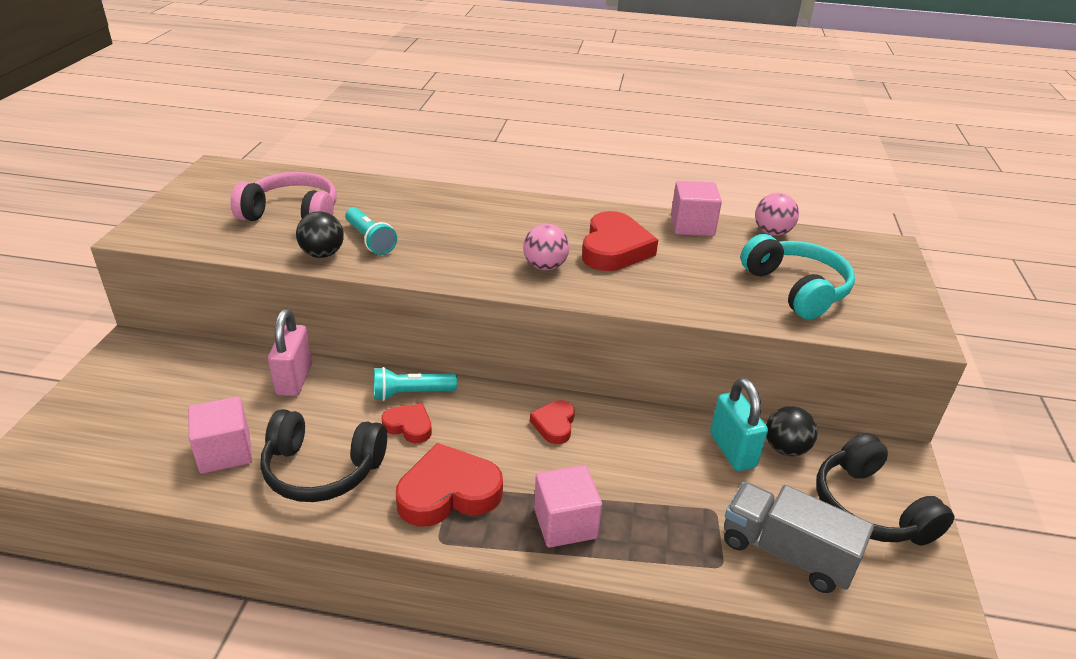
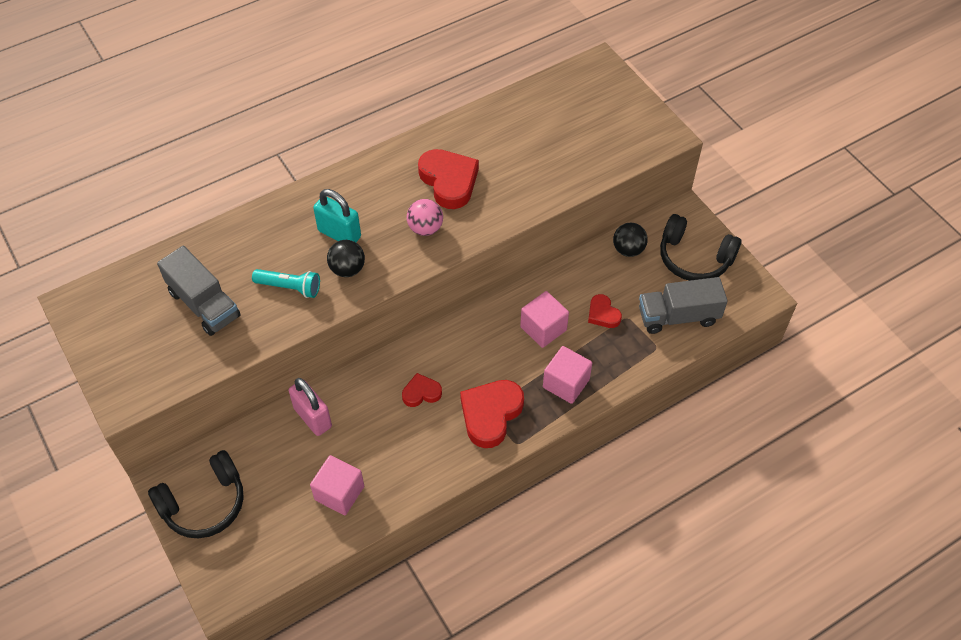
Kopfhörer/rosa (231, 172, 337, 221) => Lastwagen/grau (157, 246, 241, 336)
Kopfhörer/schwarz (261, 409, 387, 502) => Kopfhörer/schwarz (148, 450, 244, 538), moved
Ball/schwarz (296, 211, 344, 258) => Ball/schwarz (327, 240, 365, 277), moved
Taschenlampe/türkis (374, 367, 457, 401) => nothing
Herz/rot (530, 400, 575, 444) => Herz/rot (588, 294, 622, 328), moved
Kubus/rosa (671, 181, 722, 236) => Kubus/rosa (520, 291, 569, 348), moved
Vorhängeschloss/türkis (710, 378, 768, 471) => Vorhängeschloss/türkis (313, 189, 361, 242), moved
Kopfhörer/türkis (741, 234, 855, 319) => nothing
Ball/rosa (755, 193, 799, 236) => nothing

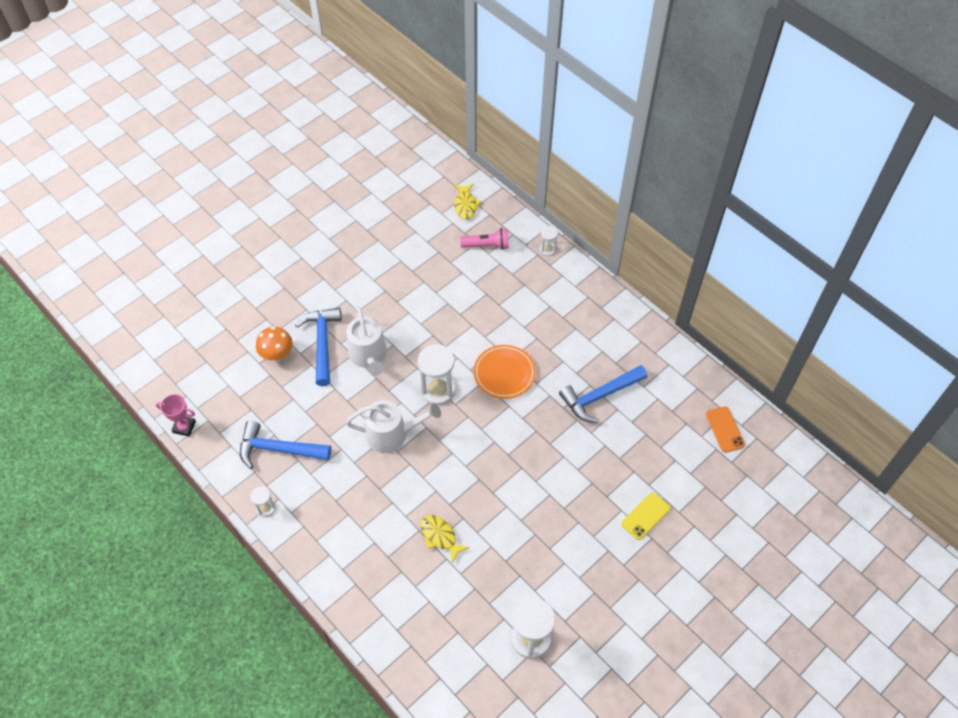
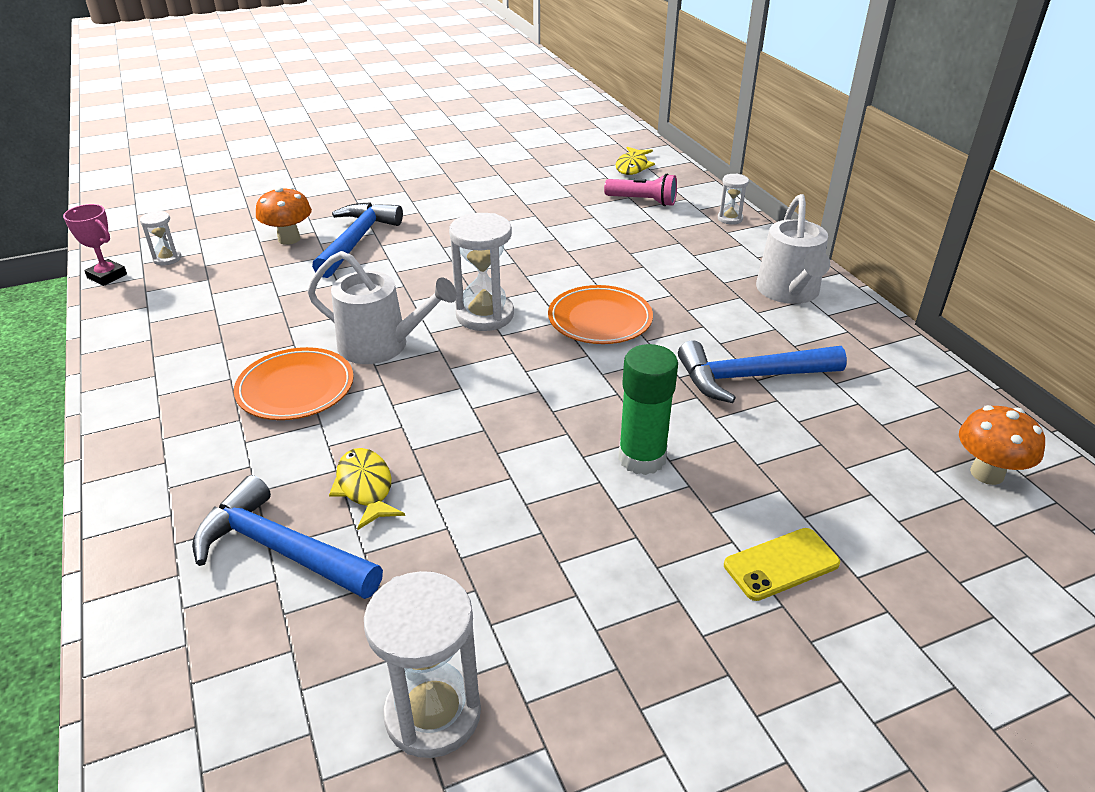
Hammer/blau (240, 421, 331, 469) => Hammer/blau (192, 475, 383, 599), moved
Sanduhr/weiß (250, 486, 276, 517) => Sanduhr/weiß (140, 211, 181, 266), moved
Gießkanne/weiß (346, 306, 387, 376) => Gießkanne/weiß (756, 194, 830, 304), moved
Handy/orange (706, 406, 745, 453) => Pilz/orange (959, 405, 1045, 485)
nothing => Teller/orange (234, 347, 354, 420)
nothing => Klebestift/grün (618, 344, 678, 475)

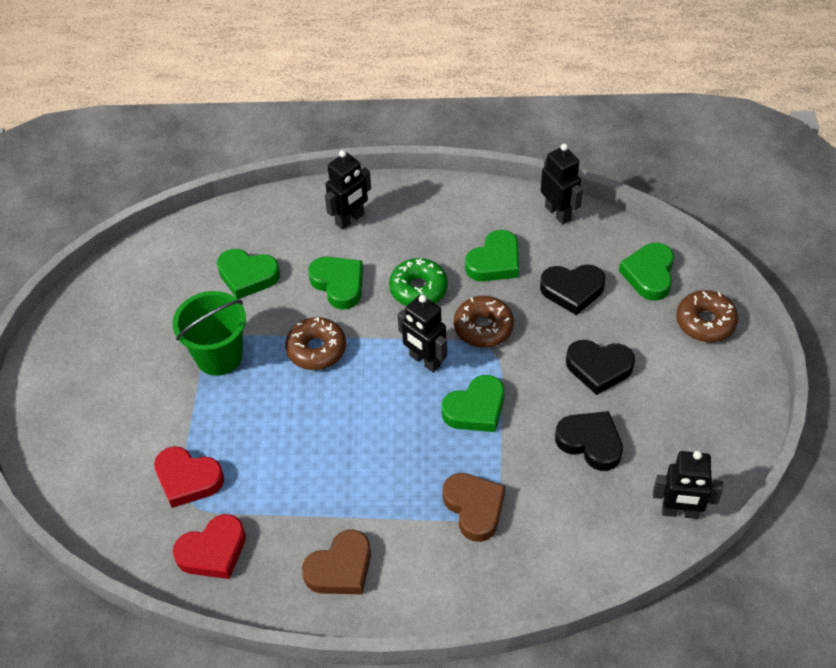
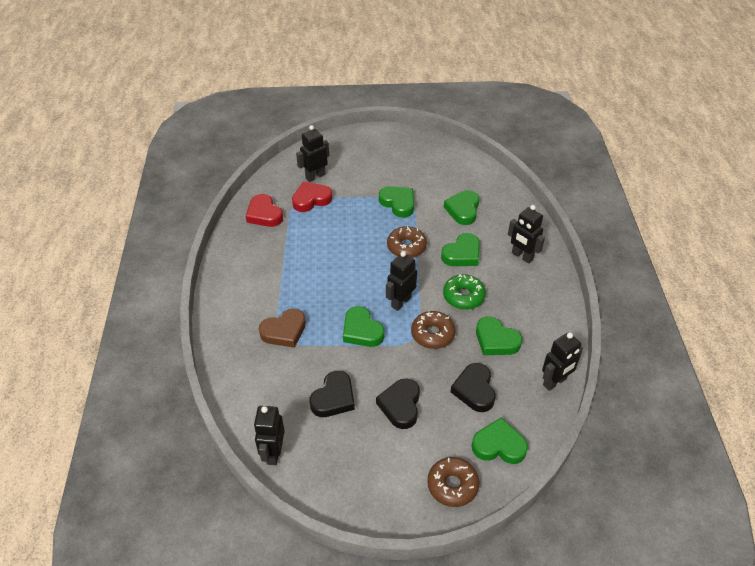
Herz/rot (154, 446, 224, 508) => Herz/rot (292, 182, 332, 212), 45 degrees clockwise
Eimer/grün (173, 291, 246, 376) => Herz/grün (379, 186, 414, 218)
Herz/braun (302, 529, 371, 594) => nothing
nothing => Roboter/schwarz (296, 125, 329, 182)

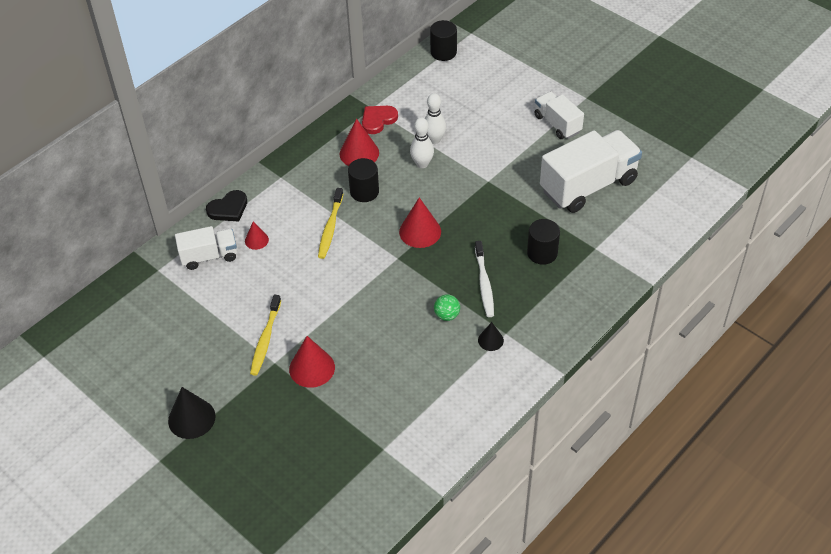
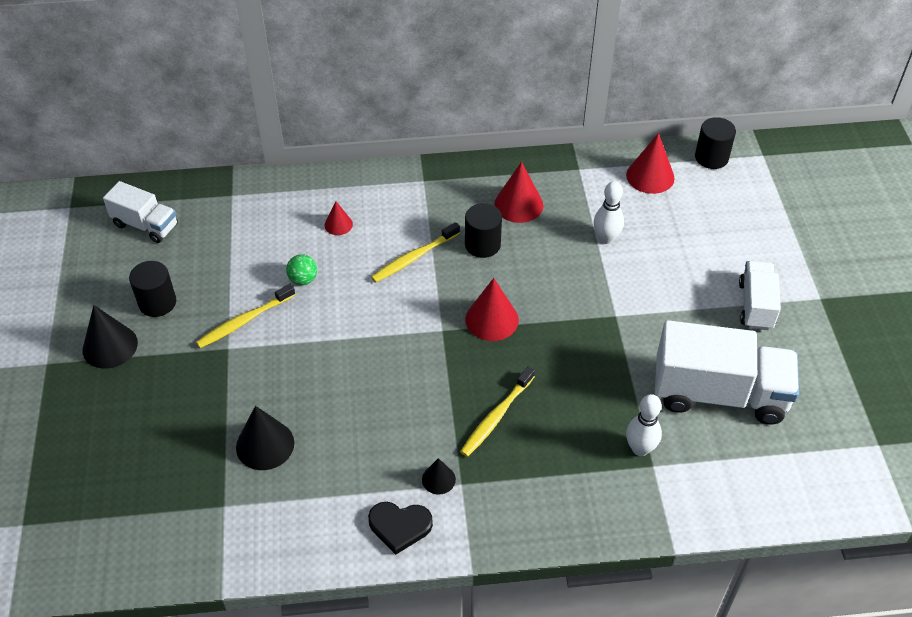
Lastwagen/weiß (175, 226, 237, 270) => Lastwagen/weiß (103, 181, 178, 243), moved
Herz/schwarz (206, 190, 247, 221) => Herz/schwarz (368, 502, 433, 555), moved
Kegel/rot (289, 336, 335, 388) => Kegel/rot (626, 133, 675, 194), moved
Herz/rot (362, 106, 398, 134) => nothing
Bowlingkegel/weiß (410, 117, 434, 168) => Bowlingkegel/weiß (626, 394, 662, 456), moved
Ball/grün (434, 294, 460, 321) => Ball/grün (286, 254, 317, 285), moved
Zahnbürste/weiß (475, 241, 494, 317) => Zahnbürste/gelb (460, 366, 535, 457)
Vollzylinder/schwarz (527, 219, 560, 265) => Vollzylinder/schwarz (129, 261, 176, 317), moved
nothing => Kegel/schwarz (236, 406, 294, 470)

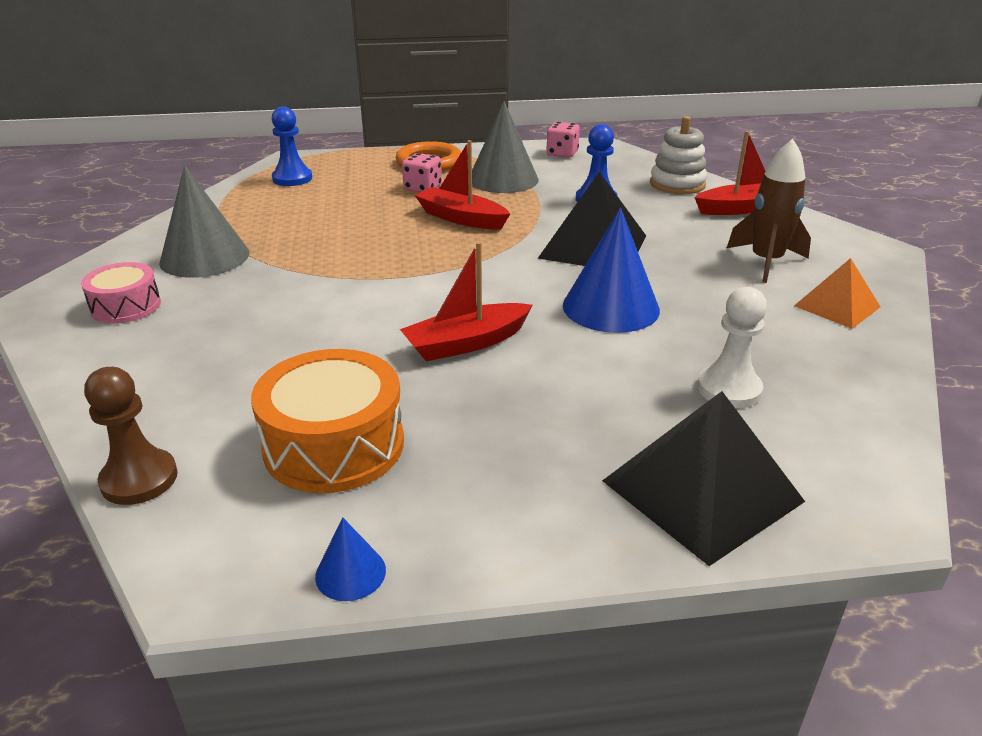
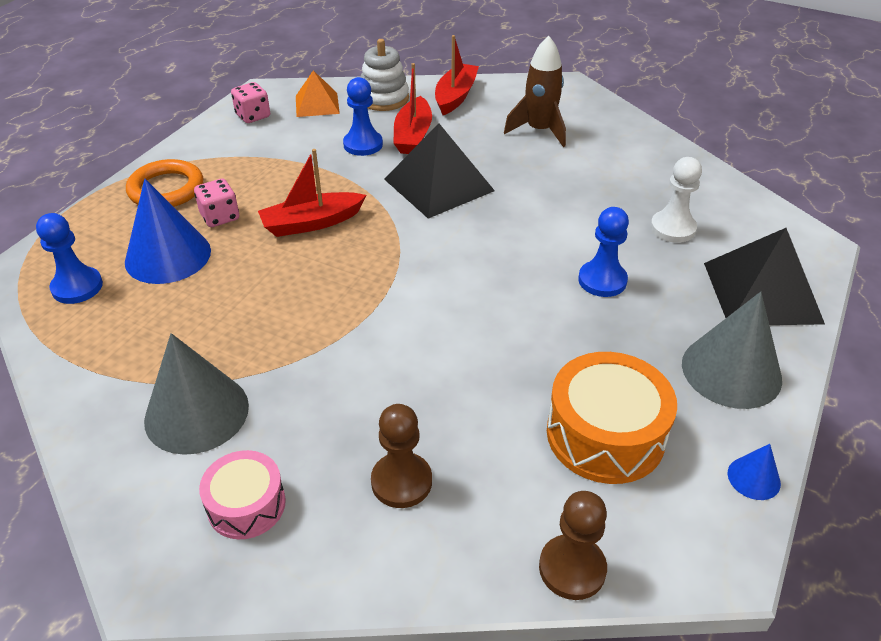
Boot/rot (400, 242, 533, 361) => Boot/rot (393, 63, 432, 154), moved
Kegel/grau (472, 101, 539, 193) => Kegel/grau (682, 292, 782, 409), moved
Kegel/blau (563, 208, 660, 333) => Kegel/blau (125, 179, 211, 284), moved
Pyramide/orange (794, 258, 880, 329) => Pyramide/orange (296, 70, 340, 117), moved
nothing => Bauer/braun (371, 404, 432, 508)
nothing => Bauer/blau (578, 207, 629, 297)

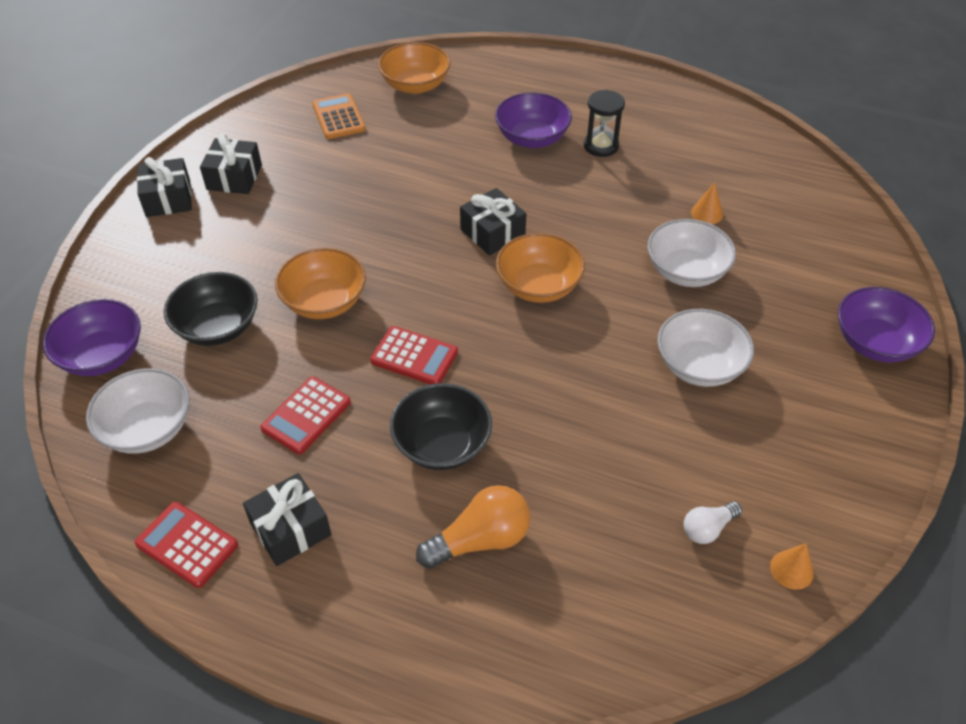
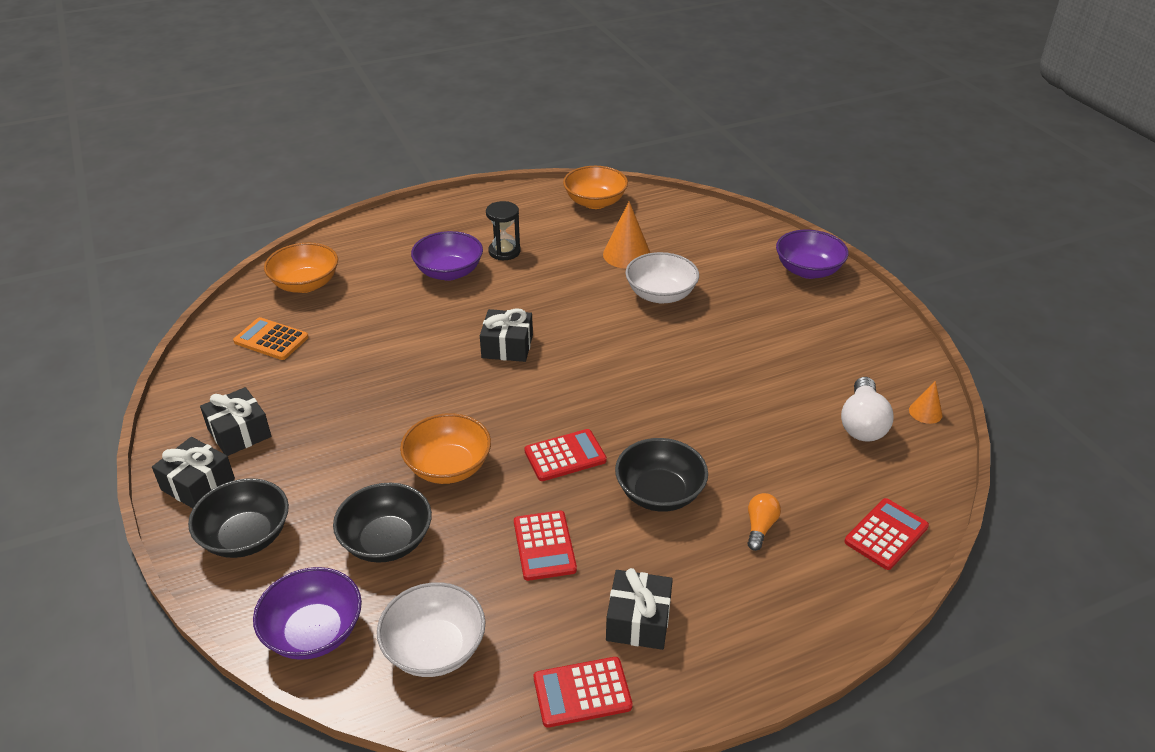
Glühbirne/orange (416, 485, 530, 569) => Glühbirne/orange (747, 493, 781, 551), x0.59
Schüssel/orange (496, 233, 585, 303) => Schüssel/orange (563, 166, 628, 209), moved
Schüssel/weiß (657, 309, 754, 387) => nothing
Glühbirne/weiß (684, 501, 742, 544) => Glühbirne/weiß (841, 377, 894, 442), x1.69
Kegel/orange (691, 182, 723, 224) => Kegel/orange (603, 202, 650, 269), x1.79
nothing => Schüssel/schwarz (188, 478, 289, 558)
nothing => Taschenrechner/rot (844, 498, 929, 570)

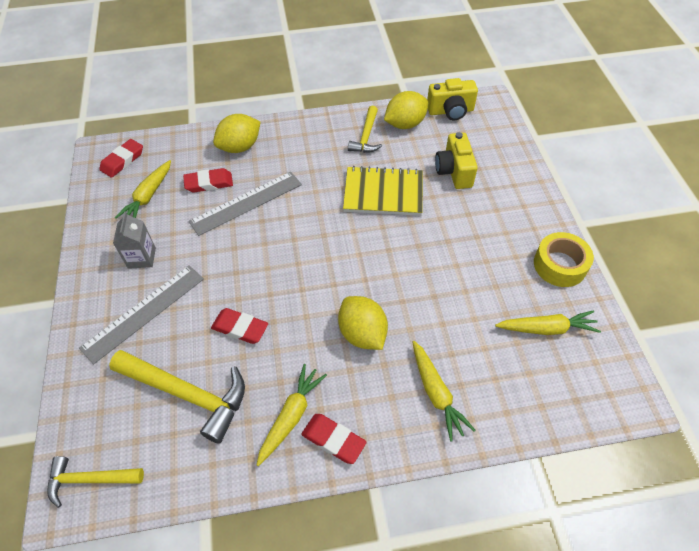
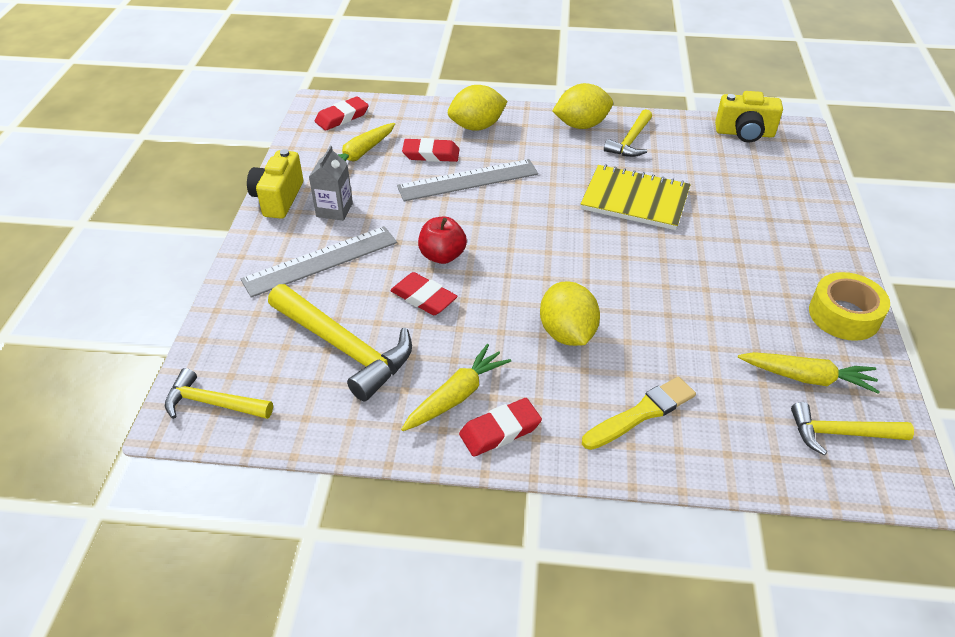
Radiergummi/rot (301, 414, 367, 464) => Radiergummi/rot (459, 398, 542, 457), 75 degrees counterclockwise
Zitrone/gelb (384, 91, 428, 129) => Zitrone/gelb (552, 83, 613, 129), moved
Karotte/gelb (413, 341, 475, 441) => Pinsel/gelb (582, 377, 696, 450)
Kamera/gelb (435, 132, 478, 189) => Kamera/gelb (247, 149, 303, 219), moved
nothing => Apfel/rot (418, 217, 467, 264)
nothing => Hammer/gelb (791, 402, 914, 455)

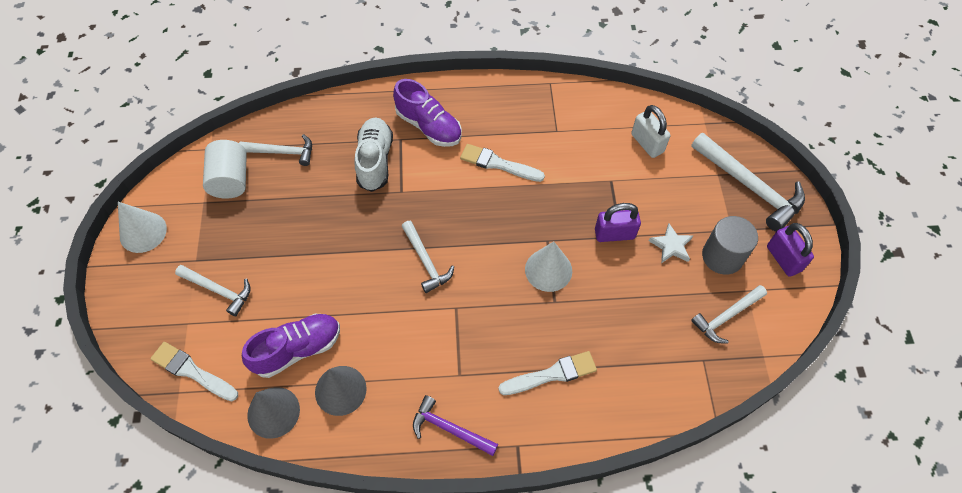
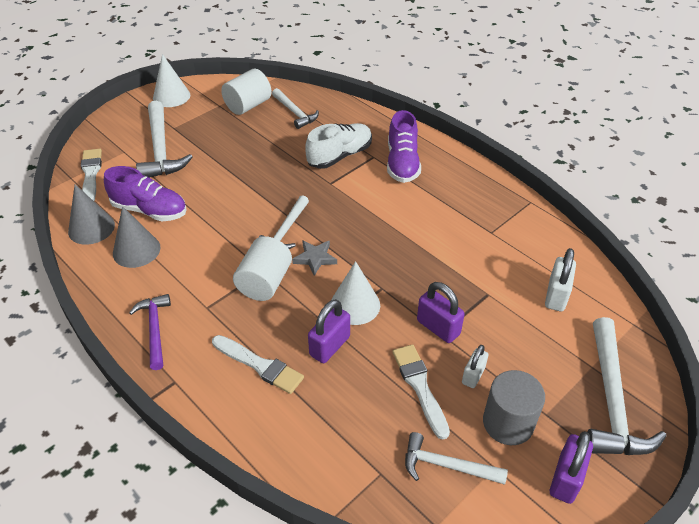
Hammer/weiß (175, 265, 251, 316) => Hammer/weiß (136, 101, 193, 178), x1.65
Pinsel/weiß (460, 144, 545, 182) => Pinsel/weiß (392, 344, 450, 440), moved
Stern/weiß (649, 224, 694, 263) => Vorhängeschloss/weiß (462, 345, 488, 388)
nothing => Vollzylinder/weiß (233, 236, 292, 301)
nothing => Stern/grau (292, 240, 337, 276)
nothing => Vorhängeschloss/lila (308, 299, 350, 363)

